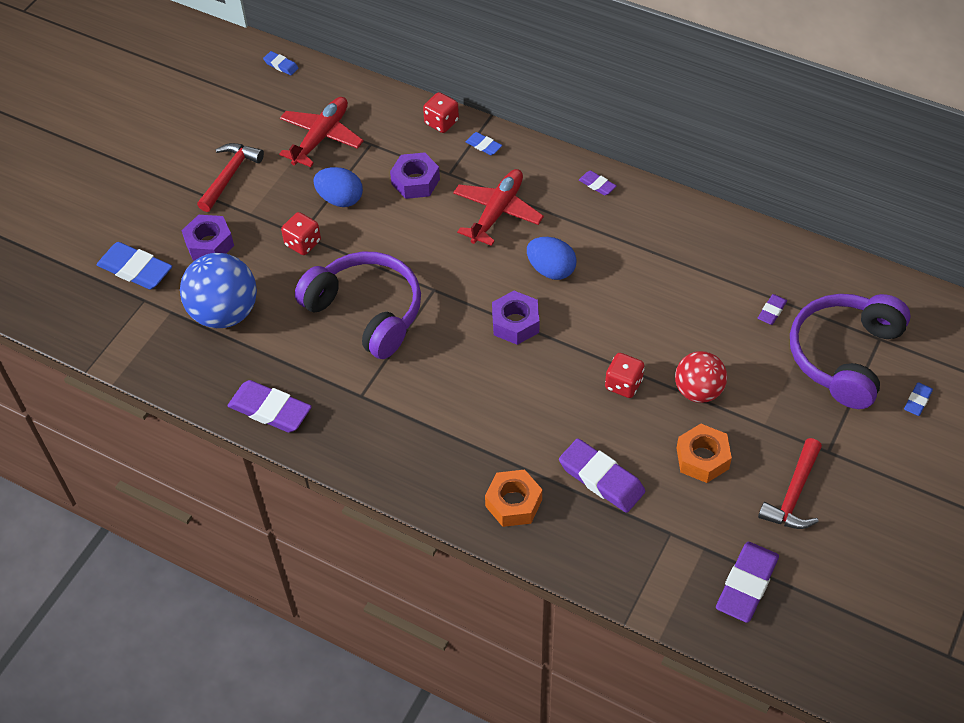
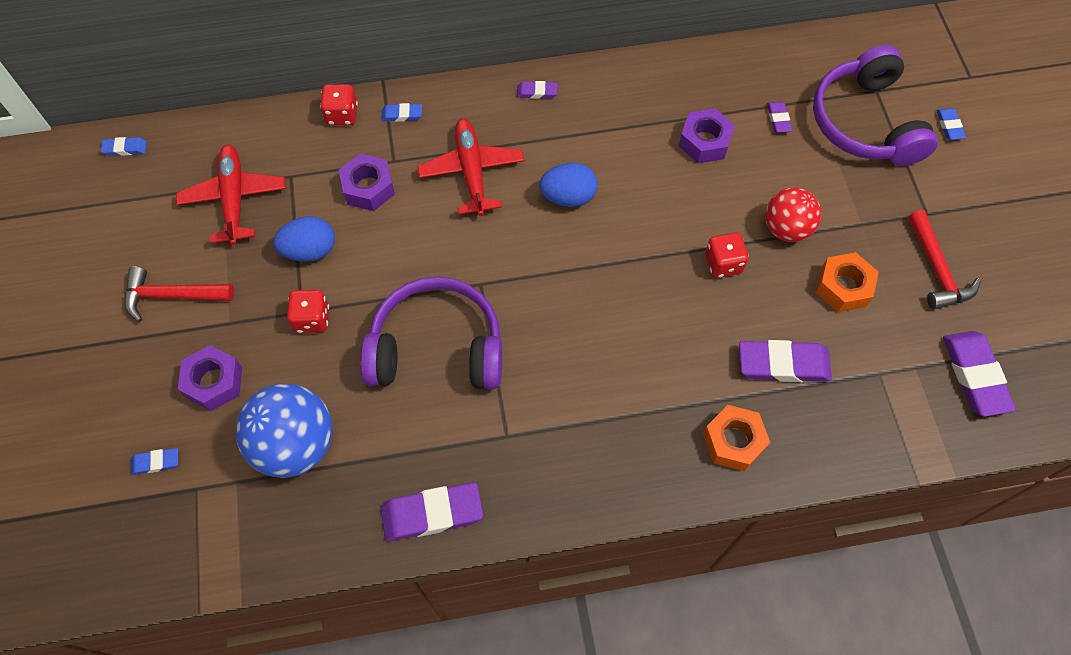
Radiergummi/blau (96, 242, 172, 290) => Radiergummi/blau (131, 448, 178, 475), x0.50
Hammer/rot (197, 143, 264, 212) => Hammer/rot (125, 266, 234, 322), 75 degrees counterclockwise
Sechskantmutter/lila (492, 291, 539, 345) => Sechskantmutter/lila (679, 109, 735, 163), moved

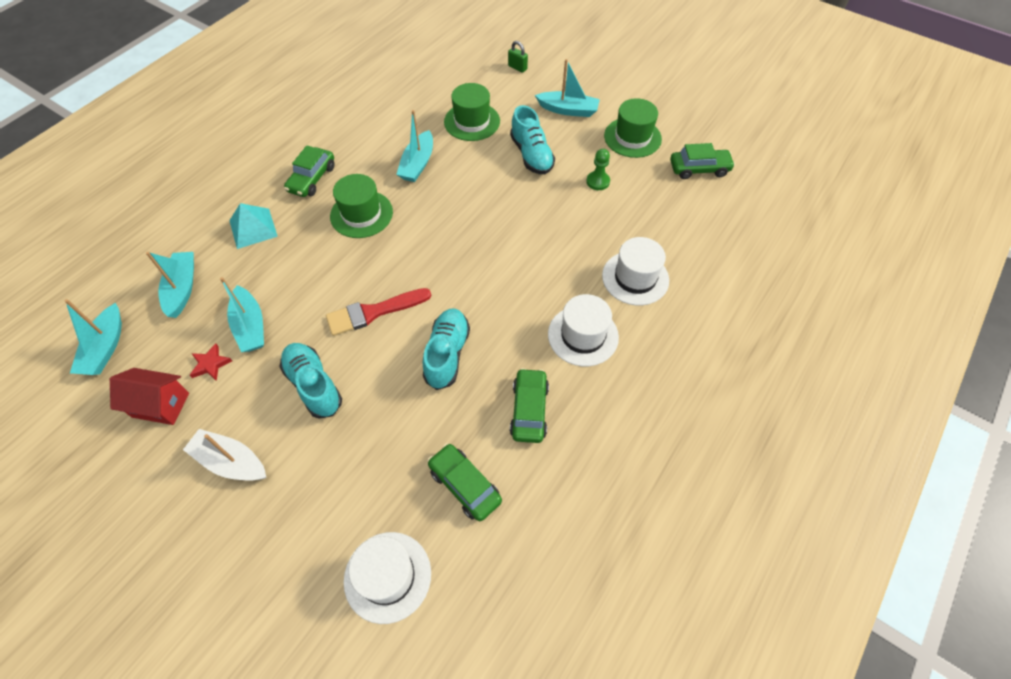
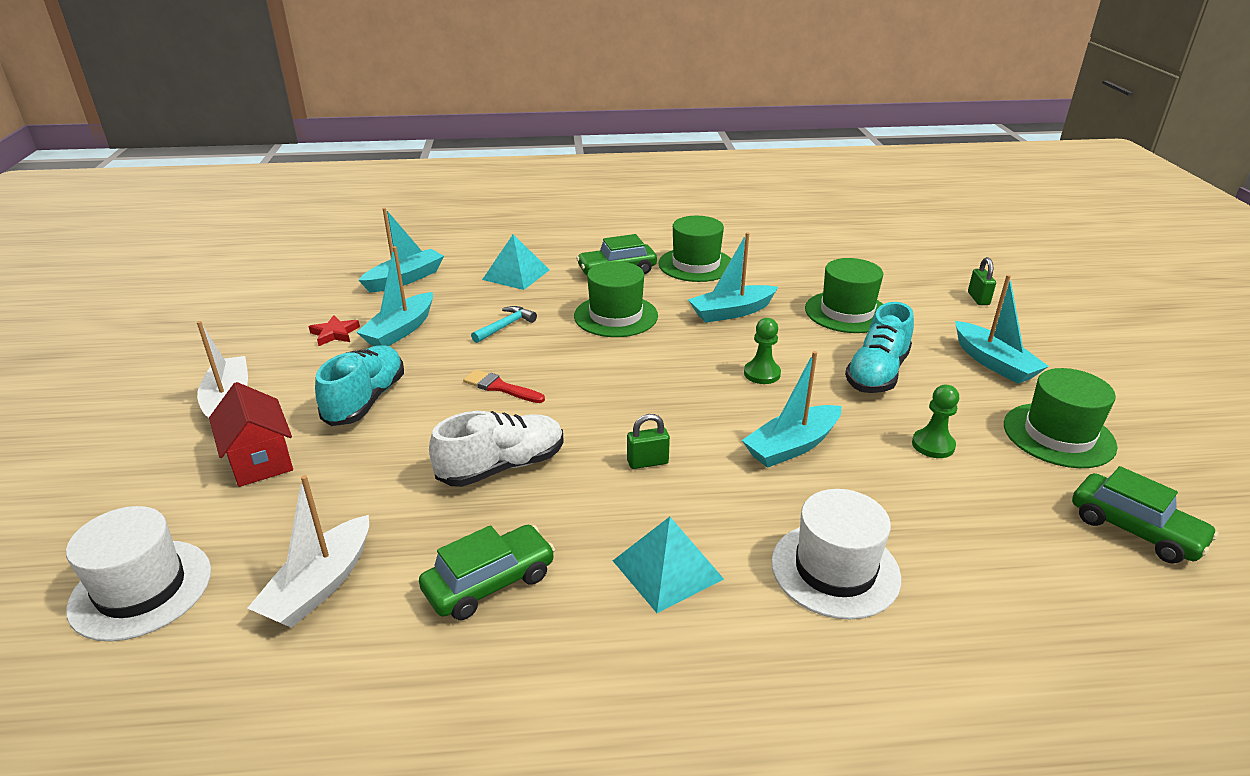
Boot/türkis (65, 299, 122, 375) => Boot/türkis (742, 351, 841, 468), moved
Haus/rot (110, 368, 189, 425) => Haus/rot (209, 382, 293, 487), moved
Pinsel/rot (326, 288, 431, 336) => Pinsel/rot (463, 369, 545, 403), x0.61
Schuh/türkis (422, 308, 470, 390) => Schuh/weiß (429, 411, 564, 487)
Auto/grün (428, 443, 502, 521) => Boot/weiß (247, 475, 369, 628)
Hut/weiß (548, 294, 619, 366) => Pyramide/türkis (613, 517, 724, 613)
nothing => Hammer/türkis (471, 306, 537, 343)
nothing => Vorhängeschloss/grün (627, 414, 670, 469)
nothing => Hut/grün (658, 216, 731, 282)
nothing => Bauer/grün (744, 318, 781, 384)

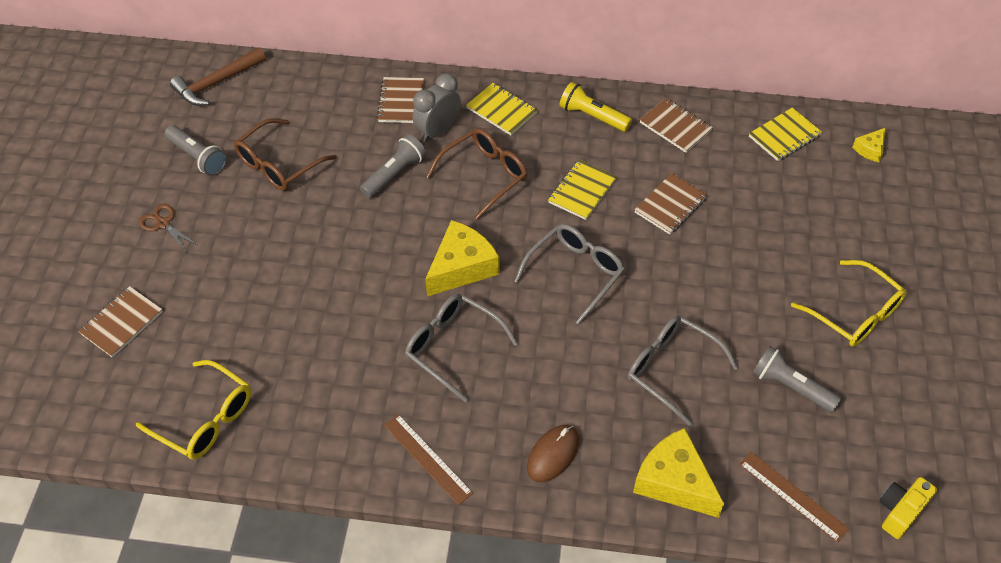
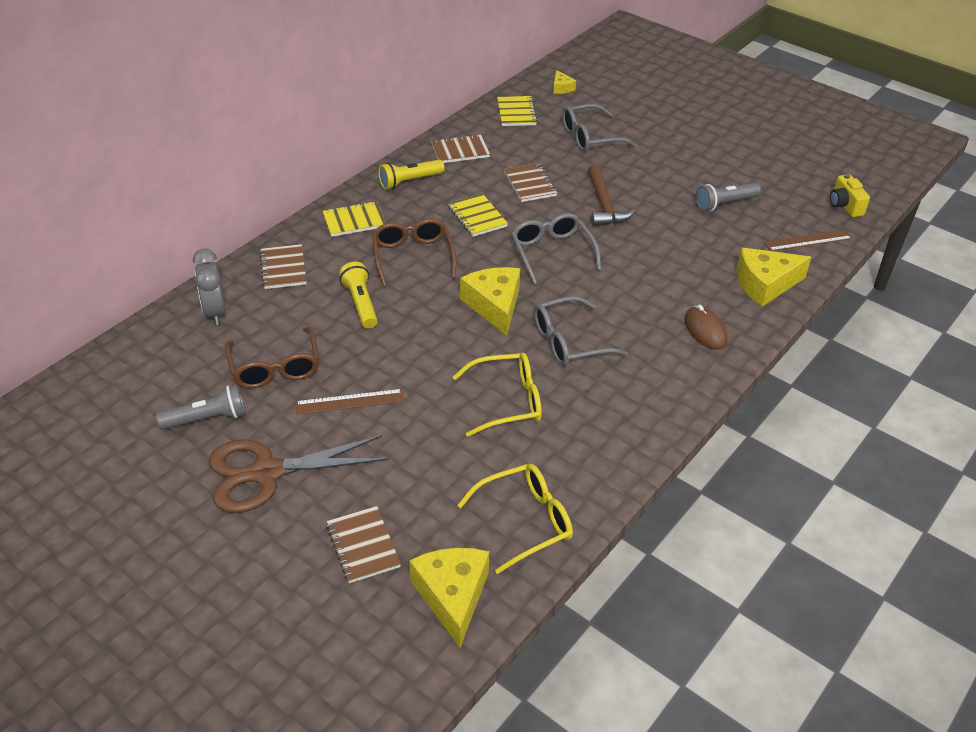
Schere/braun (139, 204, 199, 253) => Schere/braun (209, 435, 389, 513), x2.21
Hammer/braun (170, 47, 266, 106) => Hammer/braun (588, 164, 635, 226), moved
Taschenlampe/grau (360, 134, 426, 198) => Taschenlampe/gelb (339, 262, 378, 329)
Notizbuch/braun (377, 77, 424, 123) => Notizbuch/braun (259, 244, 307, 289), 45 degrees clockwise
Lineal/braun (384, 414, 473, 505) => Lineal/braun (295, 389, 405, 415), moved
Wecker/grau (413, 73, 461, 142) => Wecker/grau (193, 249, 226, 325), moved
Brille/grau (628, 315, 739, 427) => Brille/grau (562, 104, 637, 152), moved
Brille/gelb (791, 260, 906, 347) => Brille/gelb (452, 353, 542, 437), moved
nothing => Käse/gelb (409, 548, 489, 648)

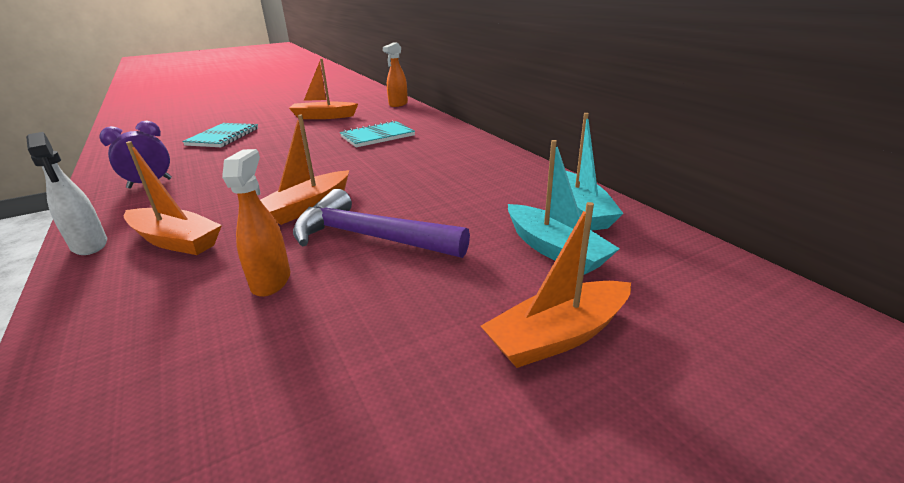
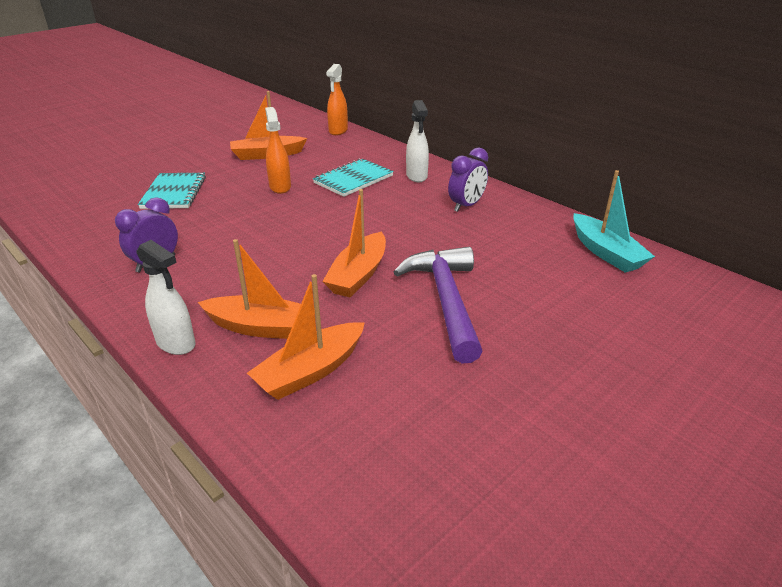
Sprühflasche/orange (222, 149, 291, 297) => Sprühflasche/orange (265, 107, 291, 194), moved
Hammer/lila (293, 189, 470, 258) => Hammer/lila (394, 247, 483, 363), 75 degrees clockwise
Boot/orange (481, 202, 631, 368) => Boot/orange (247, 274, 365, 400), moved
Boot/türkis (508, 140, 620, 275) => nothing
nothing => Sprühflasche/weiß (406, 100, 429, 182)
nothing => Wecker/lila (448, 148, 488, 212)

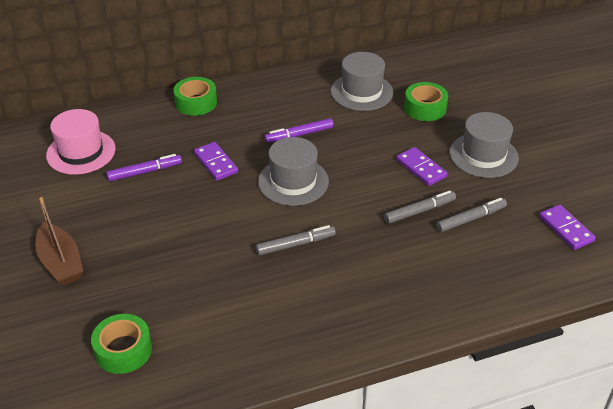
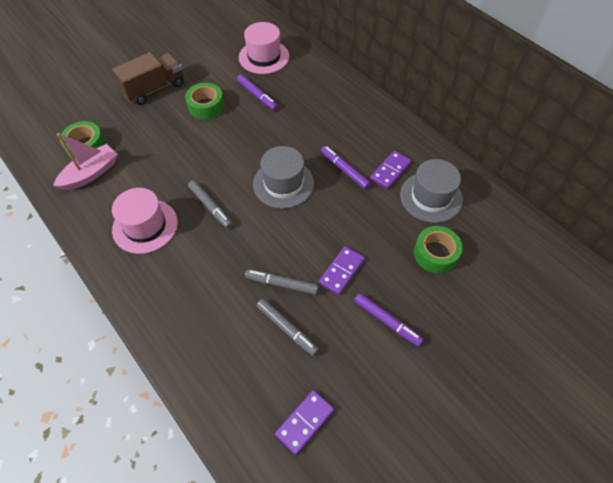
Boot/braun (35, 197, 83, 285) => Lastwagen/braun (112, 52, 184, 105)
Klebeband/grün (173, 77, 217, 116) => Klebeband/grün (185, 83, 224, 120), moved
Dominostein/lila (194, 142, 238, 181) => Dominostein/lila (370, 151, 412, 189), moved
Filzstift/grau (384, 191, 456, 224) => Filzstift/grau (245, 269, 319, 295), 150 degrees clockwise
Hut/grau (449, 112, 519, 178) => Filzstift/lila (354, 293, 424, 347)
nothing => Boot/rosa (53, 133, 118, 191)
nothing => Hut/rosa (112, 188, 178, 254)

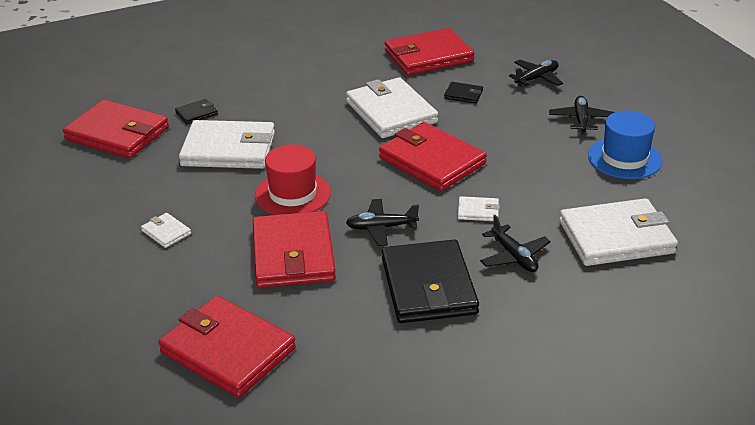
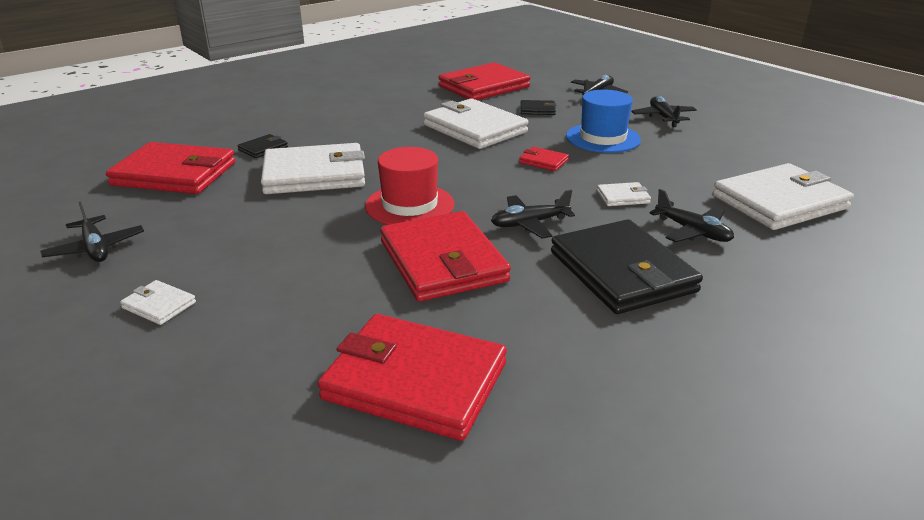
Geldbörse/weiß (141, 213, 191, 248) => Geldbörse/weiß (120, 280, 196, 325), moved
Geldbörse/rot (379, 122, 487, 191) => Geldbörse/rot (519, 147, 569, 171), x0.43
Hut/blau (588, 111, 662, 179) => Hut/blau (566, 90, 641, 153), moved
nothing => Flugzeug/schwarz (40, 201, 144, 262)

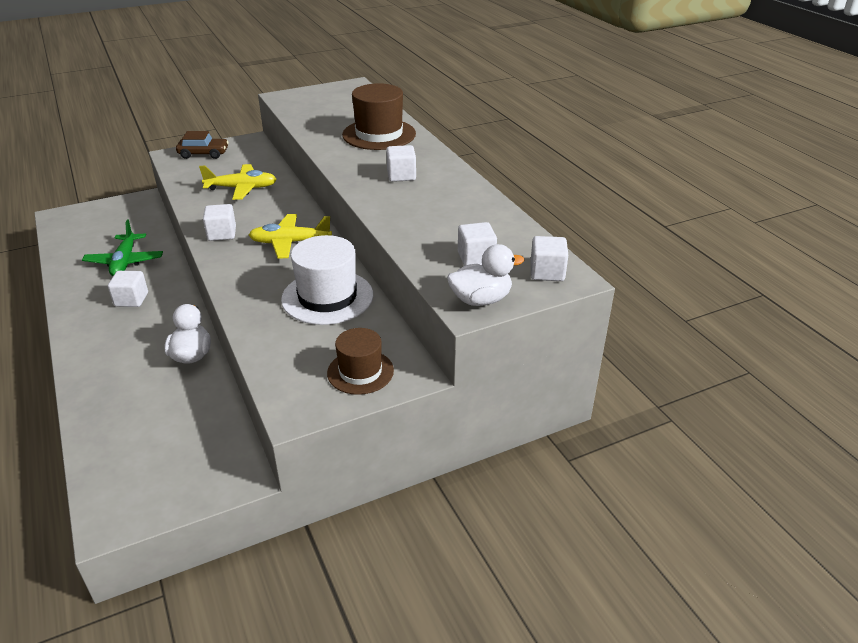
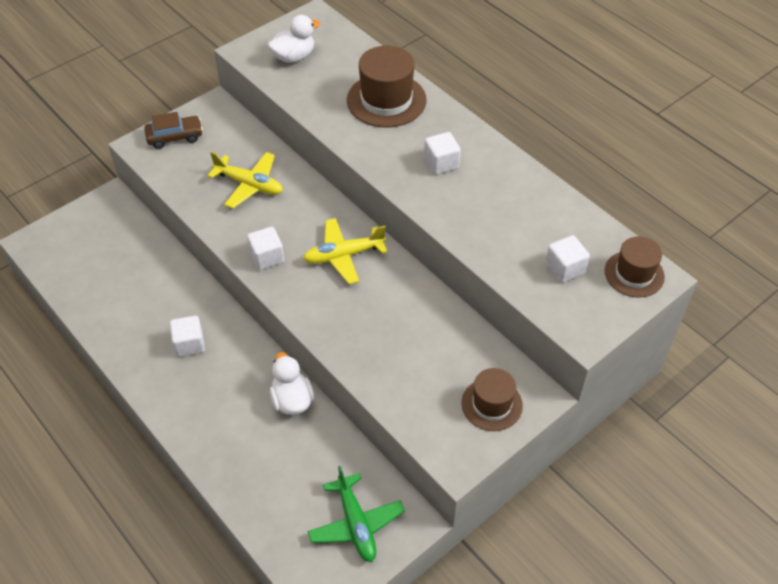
Flugzeug/grün (82, 219, 163, 276) => Flugzeug/grün (307, 466, 405, 562), moved
Flugzeug/gelb (199, 164, 277, 200) => Flugzeug/gelb (207, 152, 283, 208), 45 degrees clockwise
Hut/weiß (281, 235, 373, 325) => nothing
Ente/weiß (447, 244, 524, 306) => Ente/weiß (268, 15, 320, 63), moved
Kubus/weiß (530, 236, 568, 281) => Hut/braun (605, 236, 665, 298)

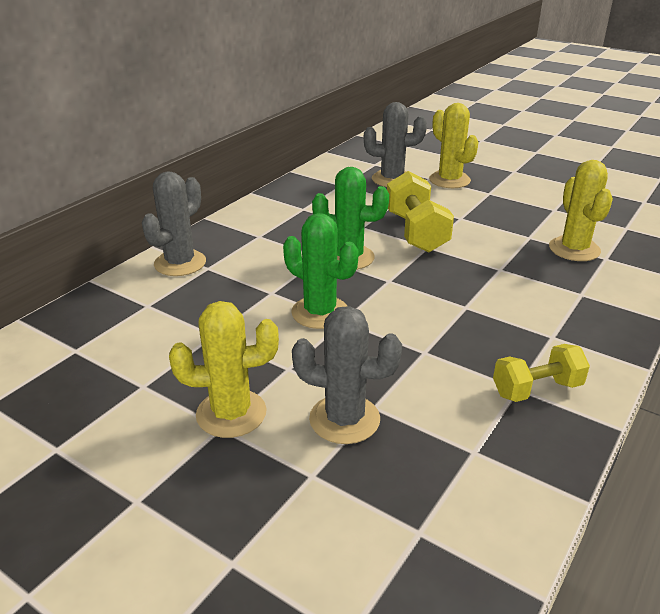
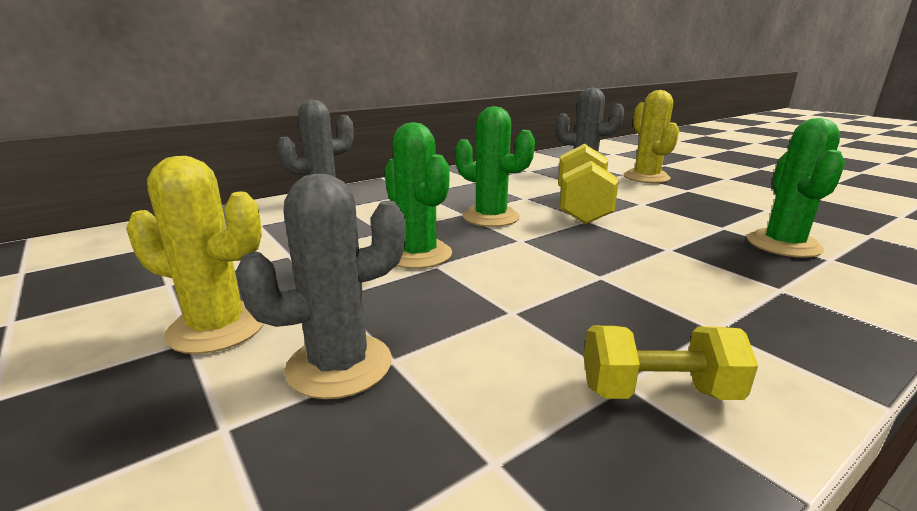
Kaktus/grau (292, 306, 402, 444) => Kaktus/grau (236, 174, 406, 399), 60 degrees counterclockwise
Kaktus/gelb (549, 160, 613, 261) => Kaktus/grün (747, 118, 845, 258)

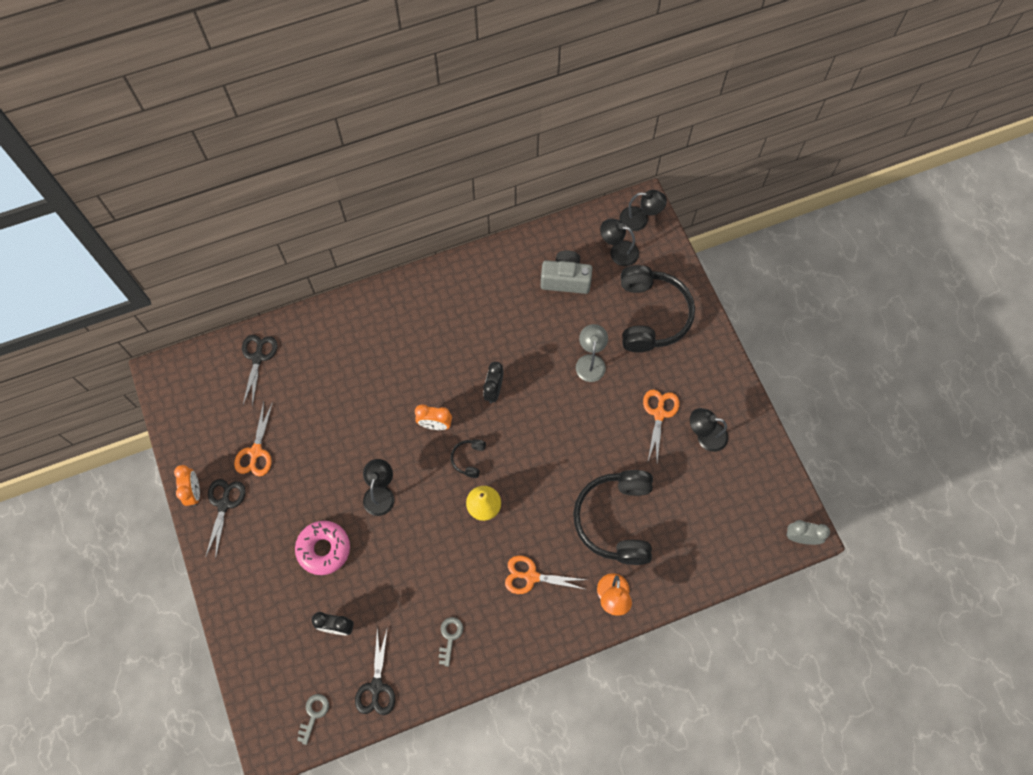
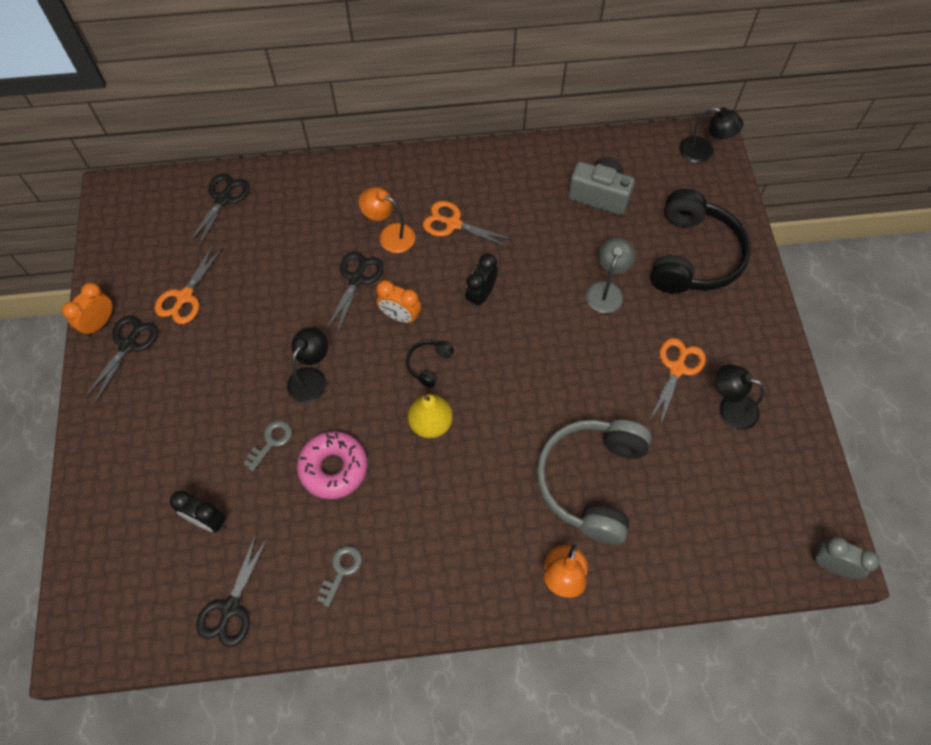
Wecker/orange (174, 465, 200, 506) => Wecker/orange (62, 283, 113, 336), 150 degrees counterclockwise
Donut/rosa (295, 521, 350, 575) => Donut/rosa (297, 431, 367, 499), moved
Schlüssel/grau (297, 694, 329, 745) => Schlüssel/grau (243, 421, 292, 471), moved
Schere/orange (505, 556, 587, 594) => Schere/orange (423, 201, 513, 248), moved
Kopfhörer/schwarz (573, 470, 653, 565) => Kopfhörer/grau (536, 419, 652, 544)
Lampe/schwarz (600, 219, 639, 266) => nothing
nothing => Schere/schwarz (326, 252, 384, 334)
nothing => Lampe/orange (359, 187, 415, 253)

